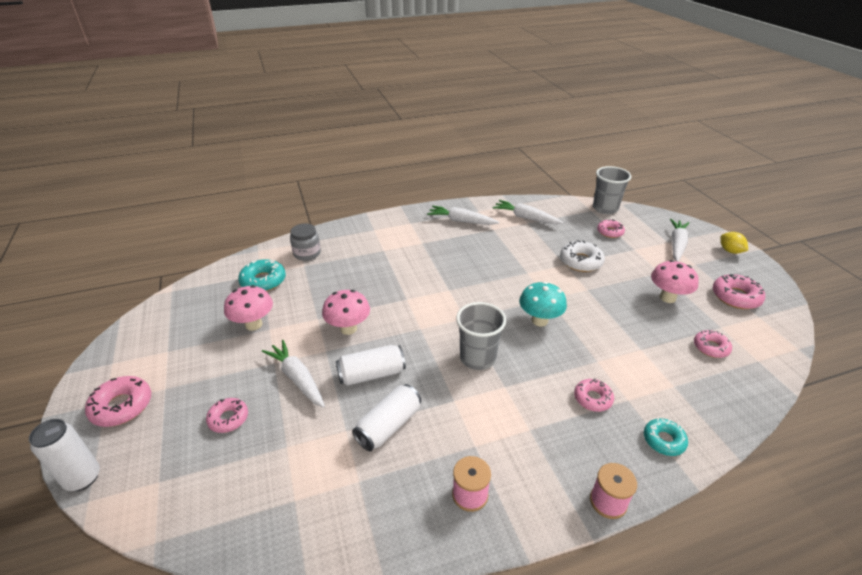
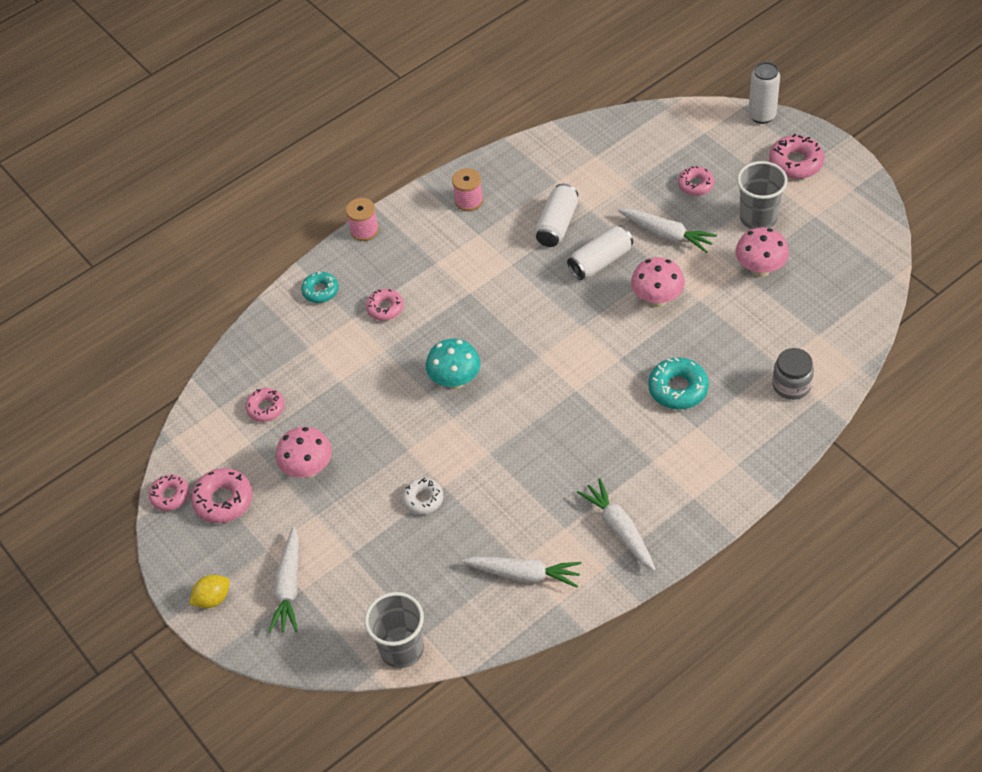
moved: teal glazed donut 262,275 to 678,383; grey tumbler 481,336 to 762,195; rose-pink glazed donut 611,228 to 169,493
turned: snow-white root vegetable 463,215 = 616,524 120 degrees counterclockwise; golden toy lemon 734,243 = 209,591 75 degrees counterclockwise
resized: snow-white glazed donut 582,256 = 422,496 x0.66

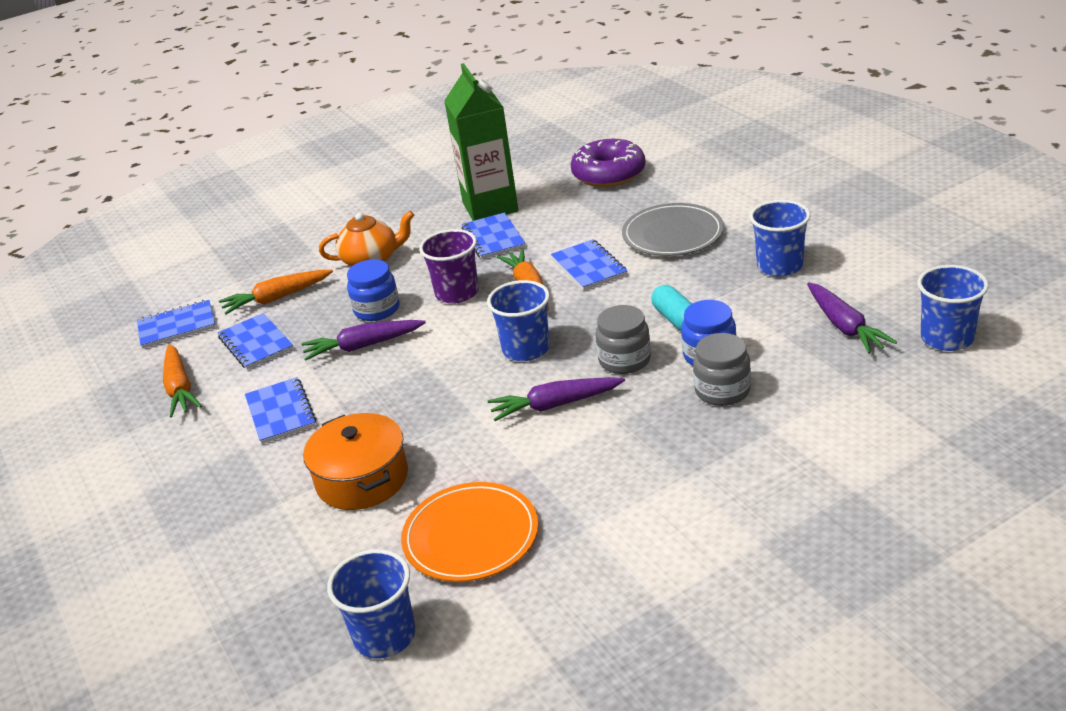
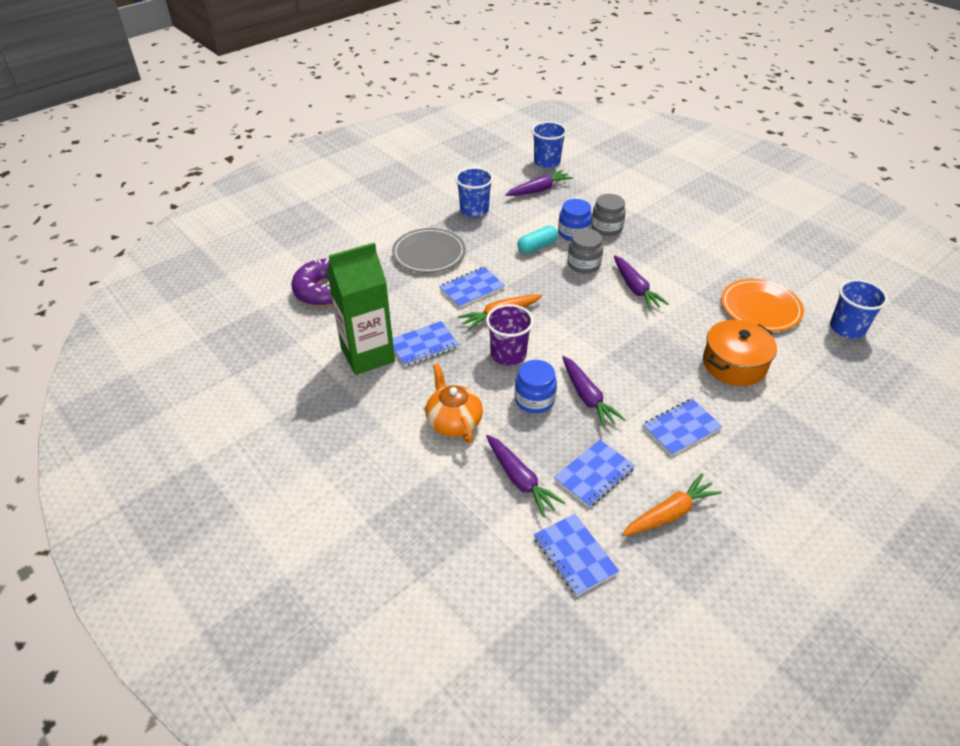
removed: blue tumbler 518,320
recoloured: bright orange root vegetable 276,292 to royal purple root vegetable 525,476

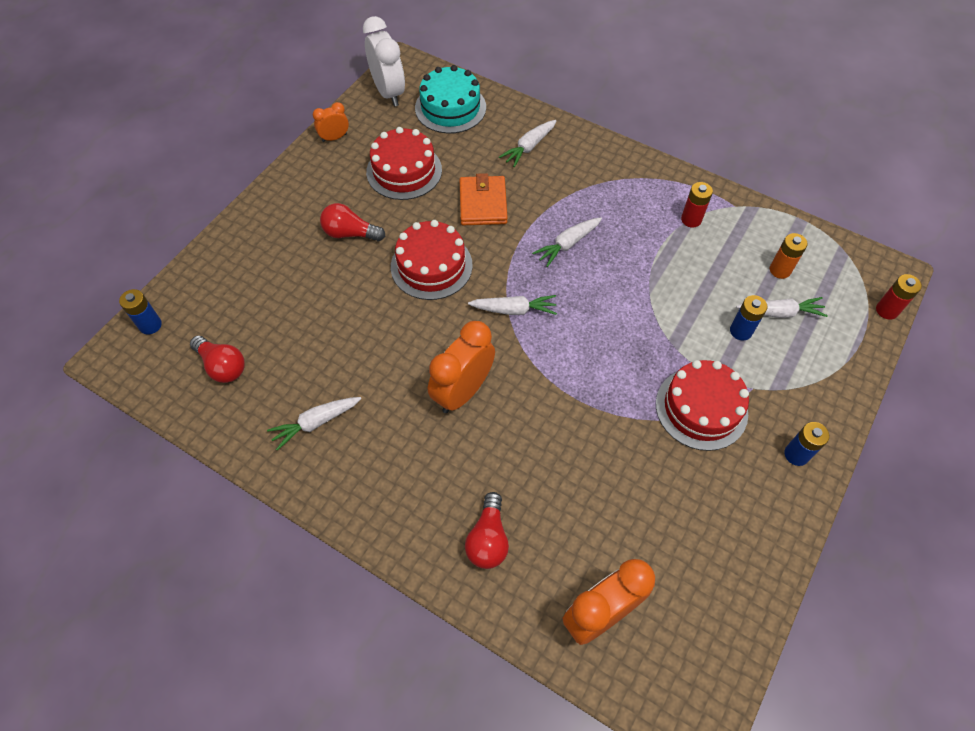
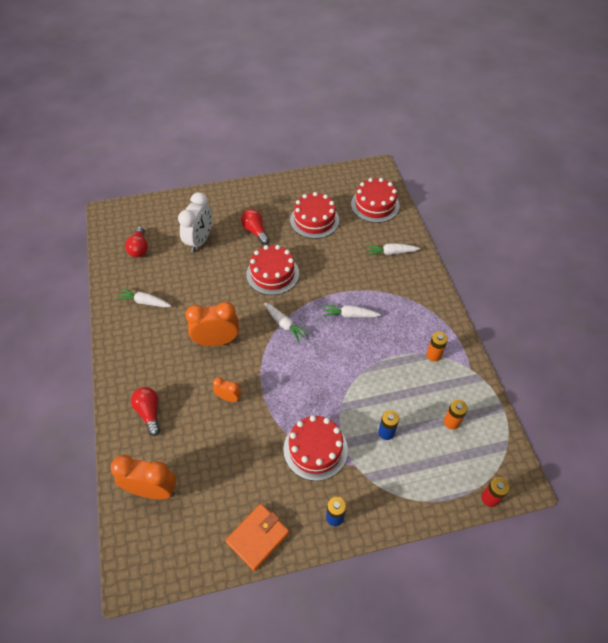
removed: blue AA battery 140,311; snow-white root vegetable 782,307
moved: bright orange alarm clock 331,122 to 227,389; snow-white alarm clock 384,61 to 195,222; bright orange billfold 484,199 to 257,537
recoloured: teal gateau 450,99 to crimson gateau 375,200; crimson AA battery 697,205 to bright orange AA battery 437,347
turned: crimson light bulb 487,530 = 145,411 105 degrees clockwise

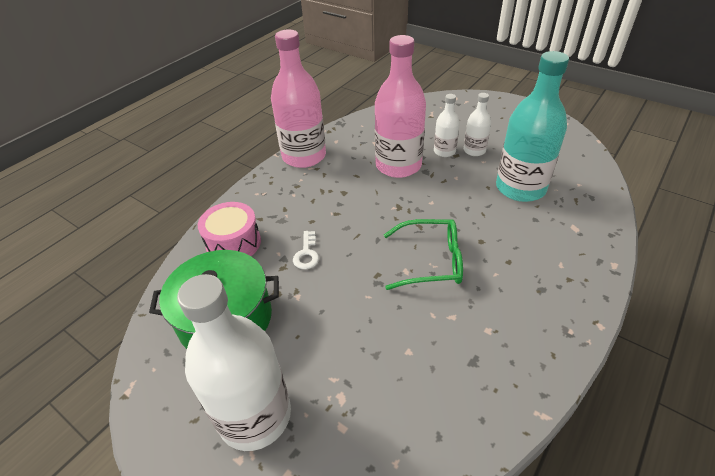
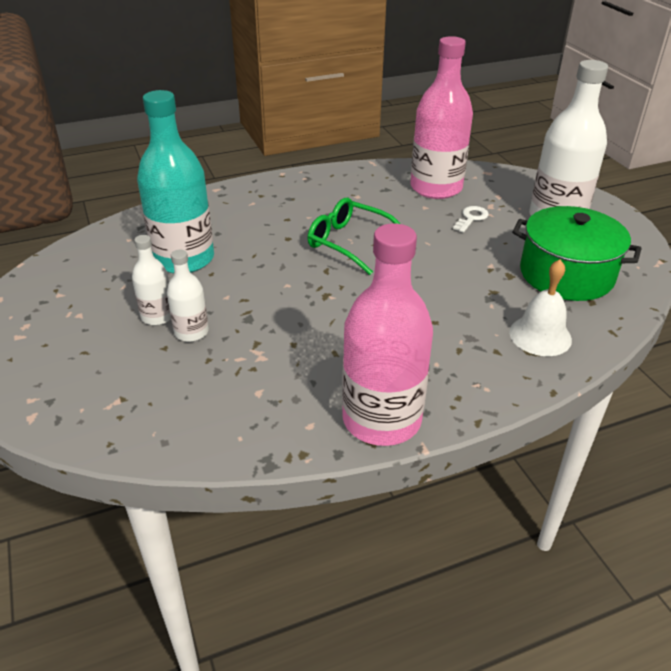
moved: snow-white door key 306,250 to 471,219; rose-pink bottle 400,106 to 441,117
replaced: rose-pink toy drum 229,229 to snow-white school bell 540,307

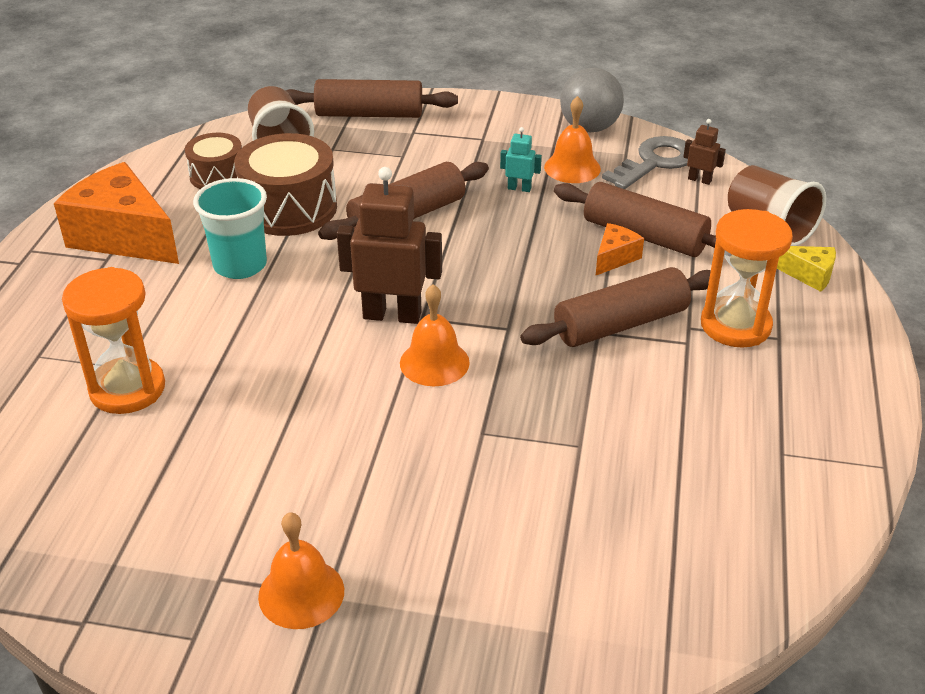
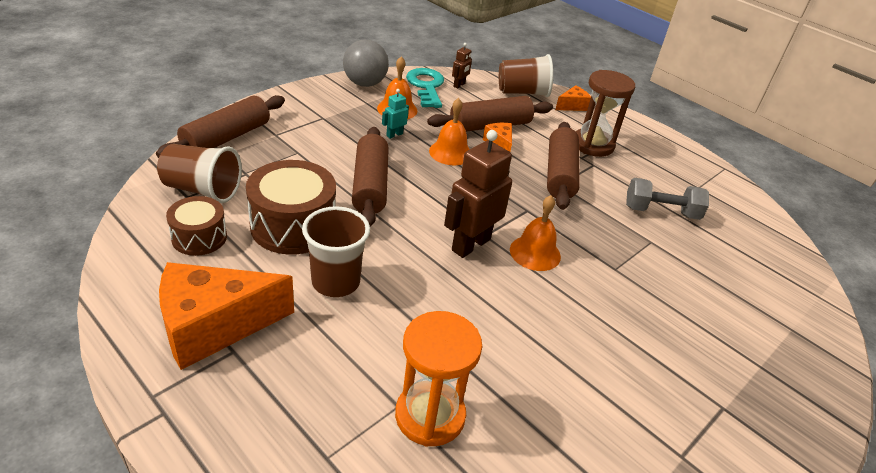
added: grey dumbbell 667,199
moved: bright orange school bell 301,570 to 449,131
recoloured: teal tumbler 230,228 to brown tumbler 336,251; grey door key 645,162 to teal door key 425,88; bright orange hourglass 747,278 to brown hourglass 605,113; golden cheese 806,269 to bright orange cheese 573,98
turned: brown robot 704,152 = 462,66 150 degrees clockwise

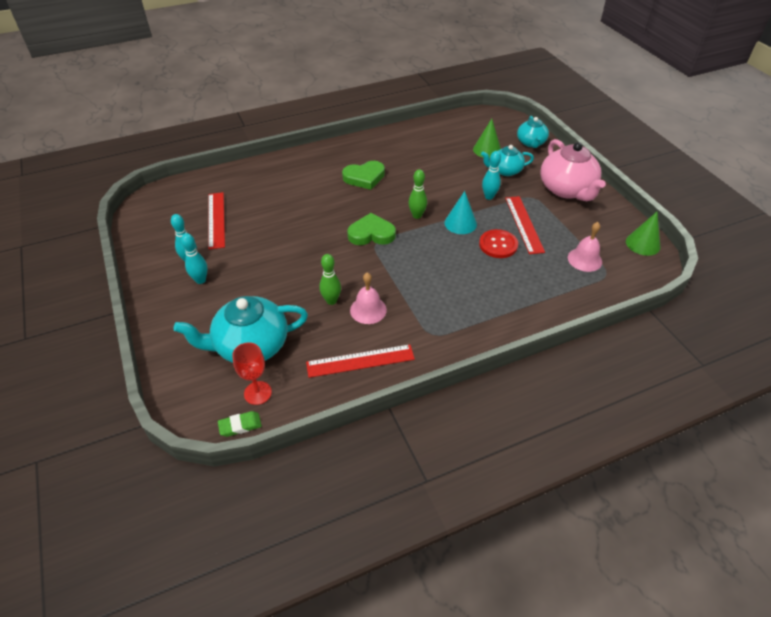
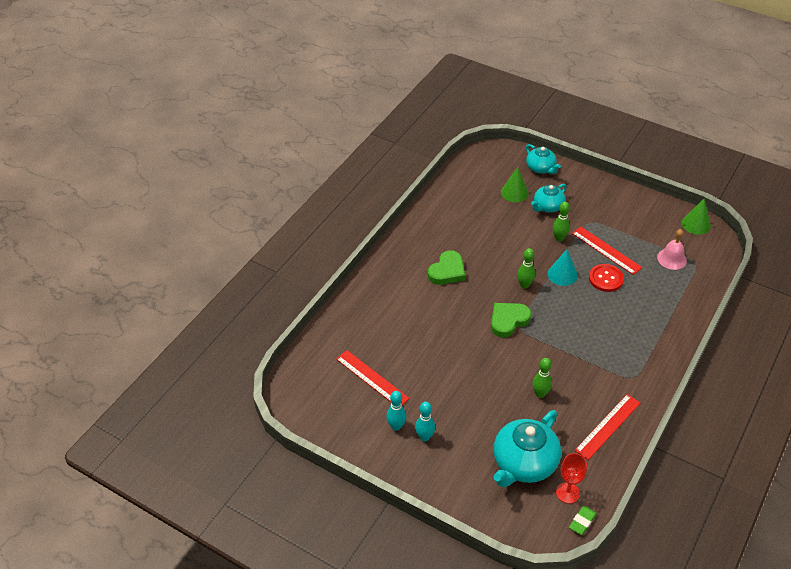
removed: rose-pink school bell 368,298; rose-pink china teapot 573,170
recoloured: teal skittle 491,175 to green skittle 561,222

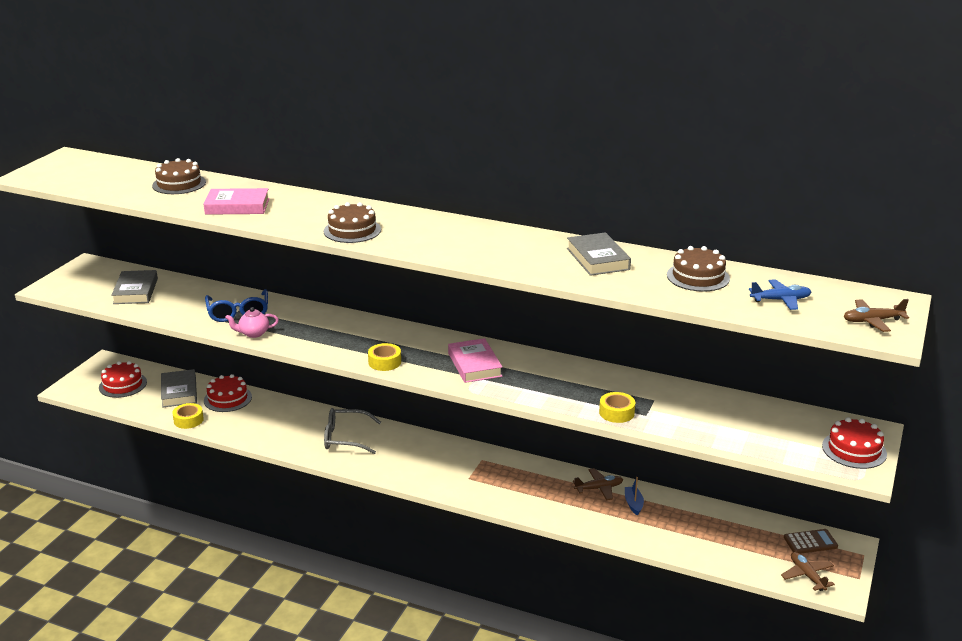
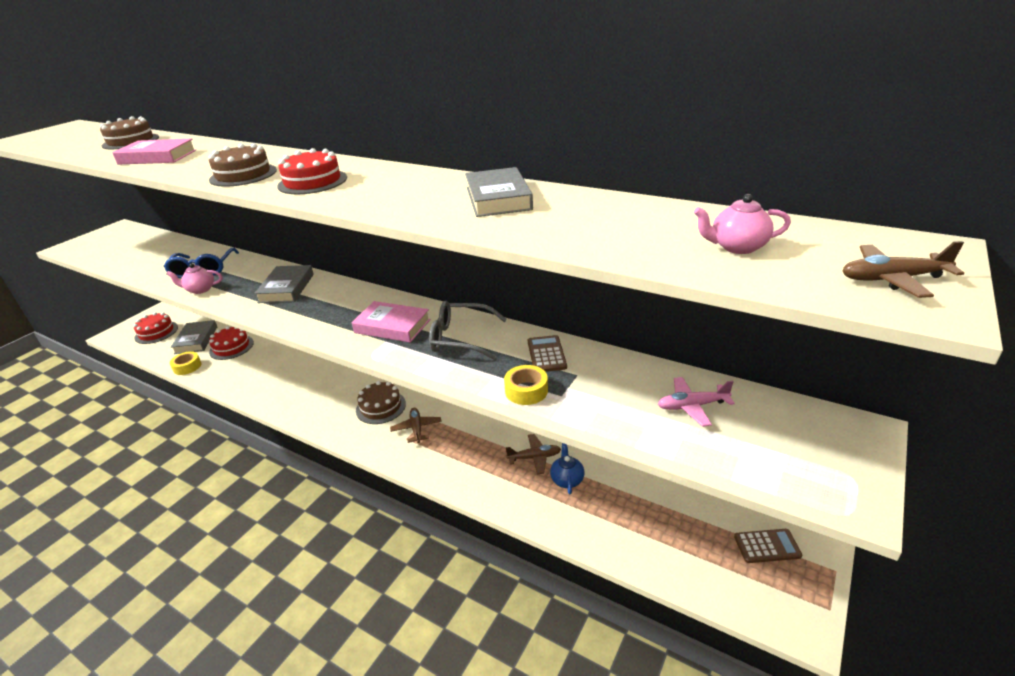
removed: golden sticky tape 384,357
added: brown calculator 547,353; rose-pink toy plane 696,402
moved: grey hardcover 134,287 to 284,284; grey eyeglasses 352,431 to 468,330; brown gateau 698,269 to 381,402; brown toy plane 808,571 to 416,425; crimson gateau 854,443 to 312,171
replaced: blue toy boat 634,496 to blue china teapot 567,468; blue toy plane 780,294 to rose-pink china teapot 742,224
turned: rose-pink hardcover 475,360 = 391,322 60 degrees counterclockwise

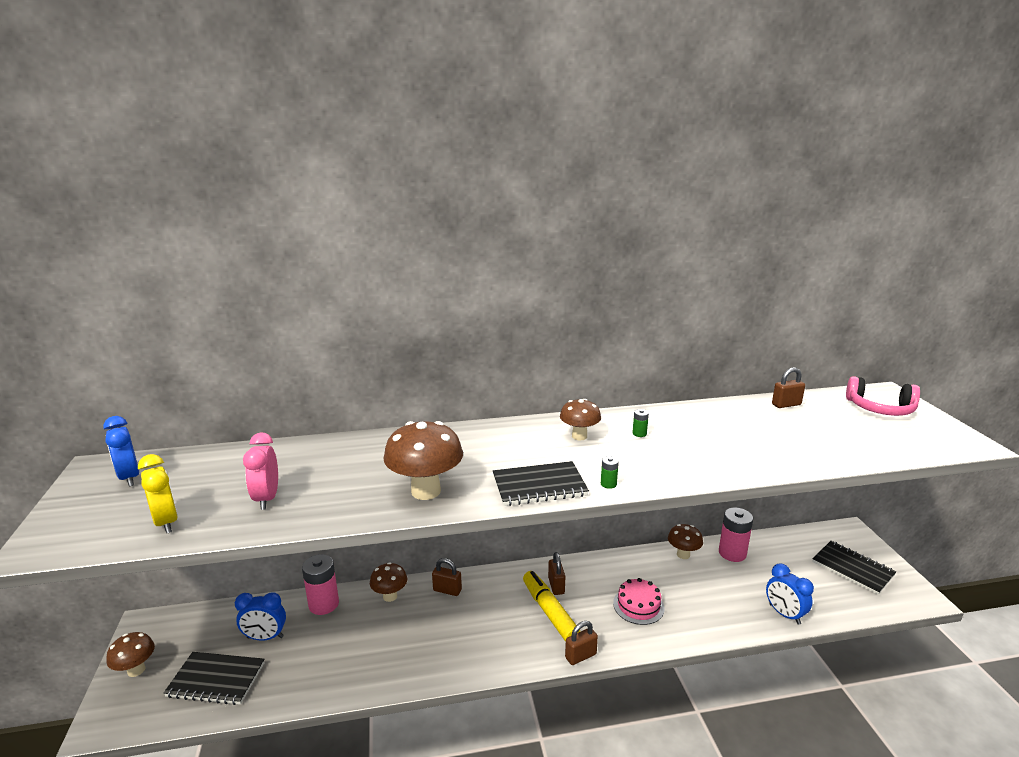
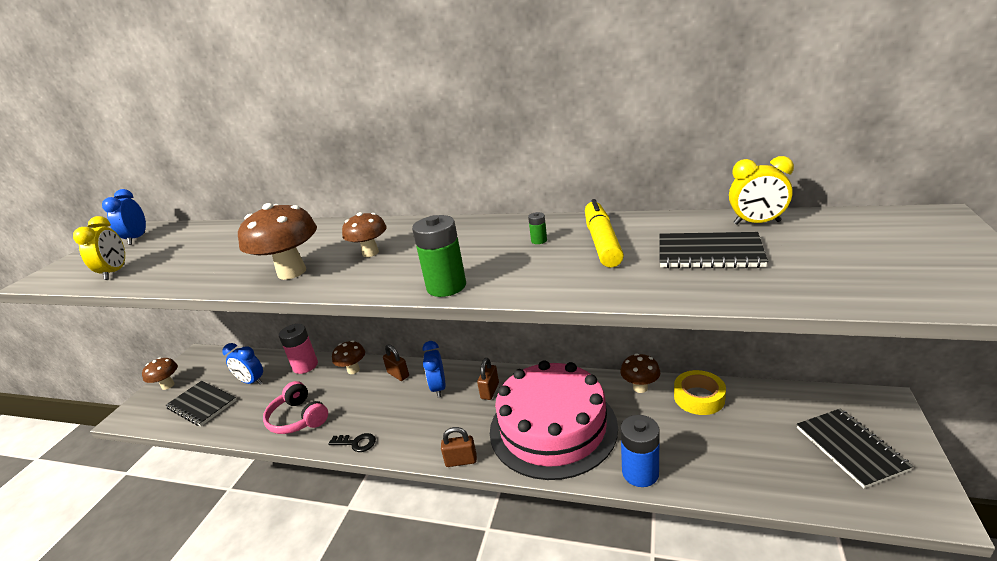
removed: rose-pink alarm clock 260,471
added: ebony door key 352,442; blue AA battery 640,451
moved: ebony exercise book 541,483 to 713,250; golden marker pen 551,606 to 604,233; brown toadstool 580,420 to 364,234; blue alarm clock 790,594 to 434,369; rose-pink headset 883,396 to 295,407
replaced: rose-pink AA battery 736,534 to golden sticky tape 700,392; brown padlock 788,387 to golden alarm clock 761,190
resized: green AA battery 610,472 = 439,256 x2.25; rose-pink gateau 639,601 = 554,420 x2.36

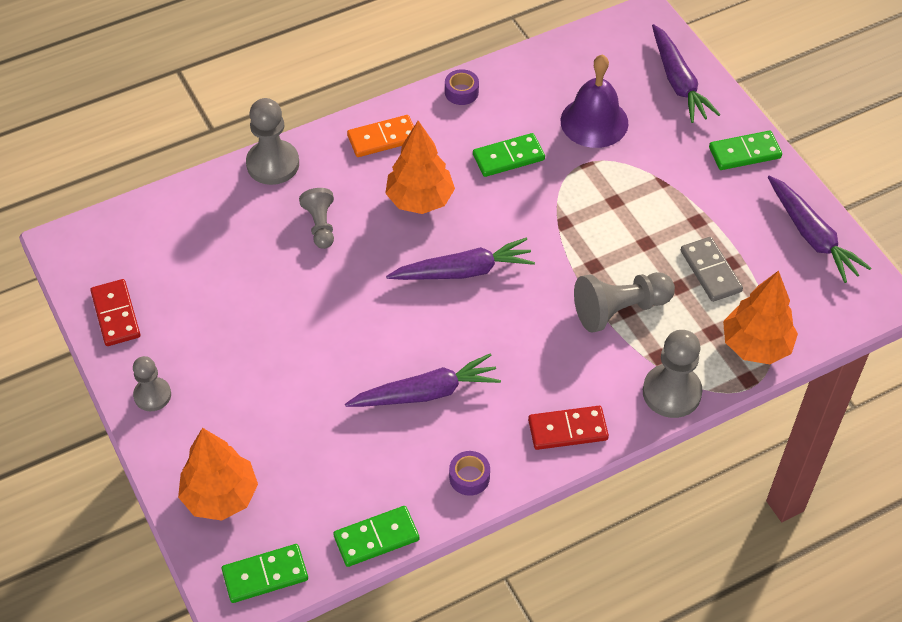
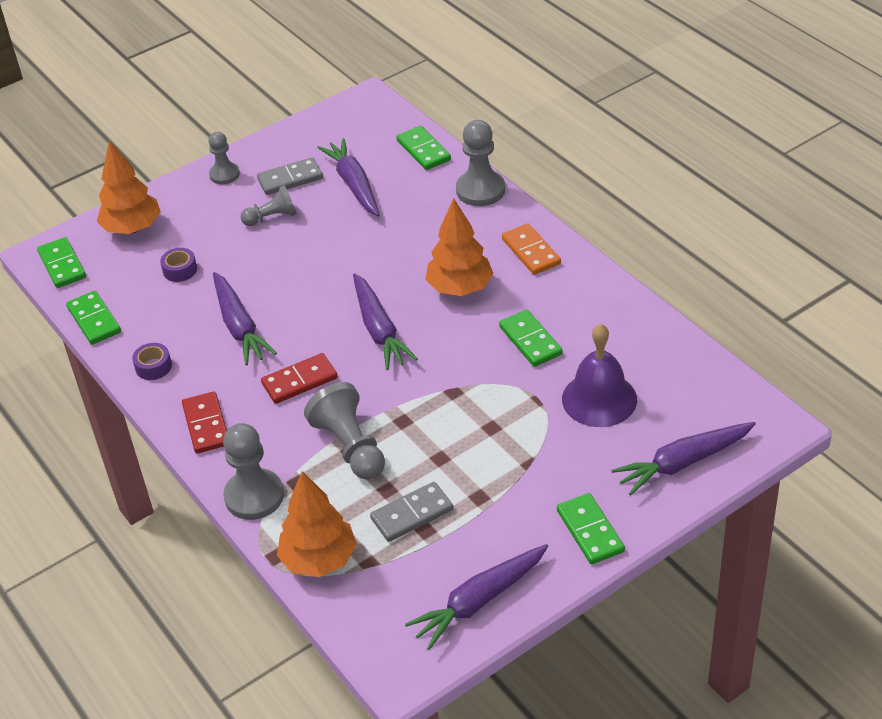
added: grey domino tile 290,176; royal purple root vegetable 348,177; green domino tile 423,148
moved: crimson domino tile 115,312 to 299,378; grey chess pawn 316,218 to 268,205; royal purple sticky tape 462,87 to 178,265

